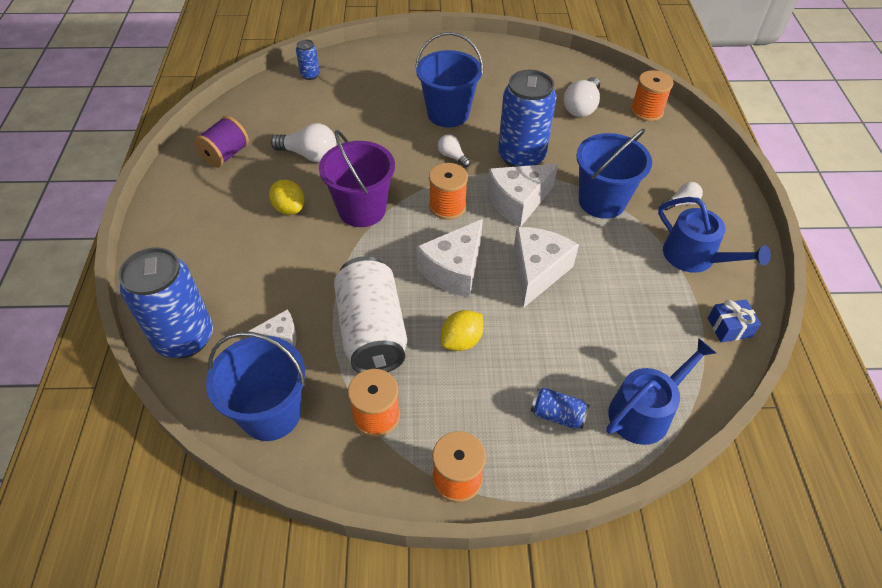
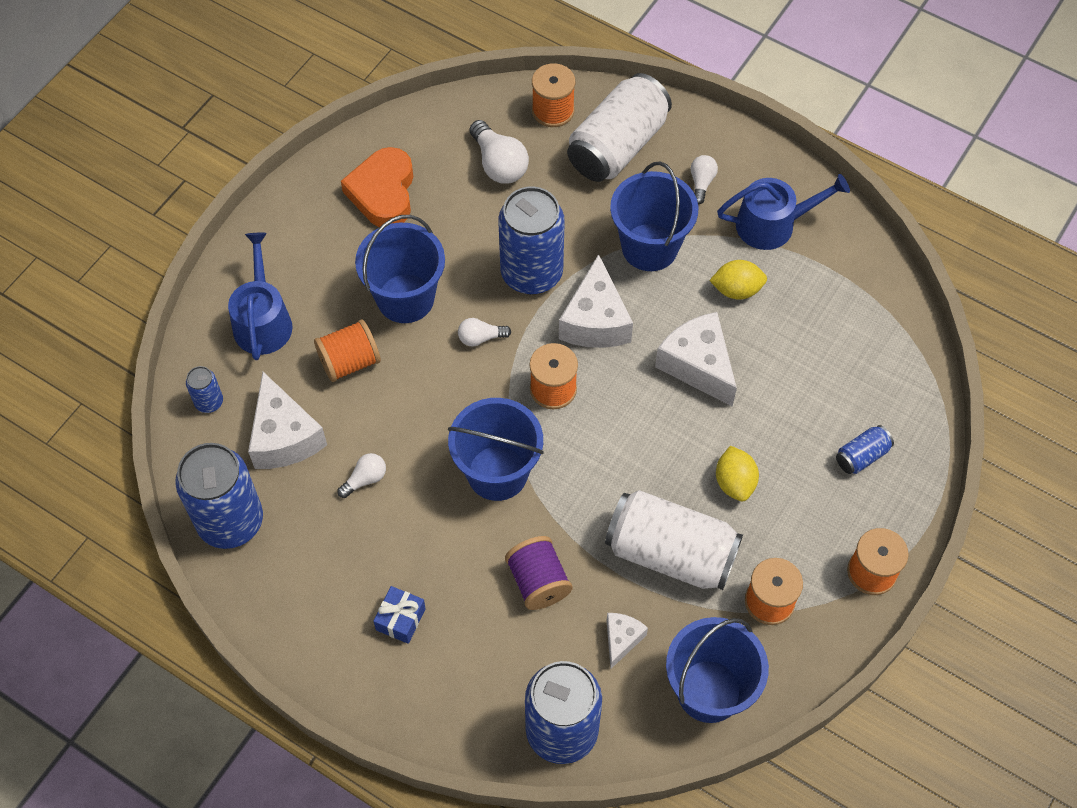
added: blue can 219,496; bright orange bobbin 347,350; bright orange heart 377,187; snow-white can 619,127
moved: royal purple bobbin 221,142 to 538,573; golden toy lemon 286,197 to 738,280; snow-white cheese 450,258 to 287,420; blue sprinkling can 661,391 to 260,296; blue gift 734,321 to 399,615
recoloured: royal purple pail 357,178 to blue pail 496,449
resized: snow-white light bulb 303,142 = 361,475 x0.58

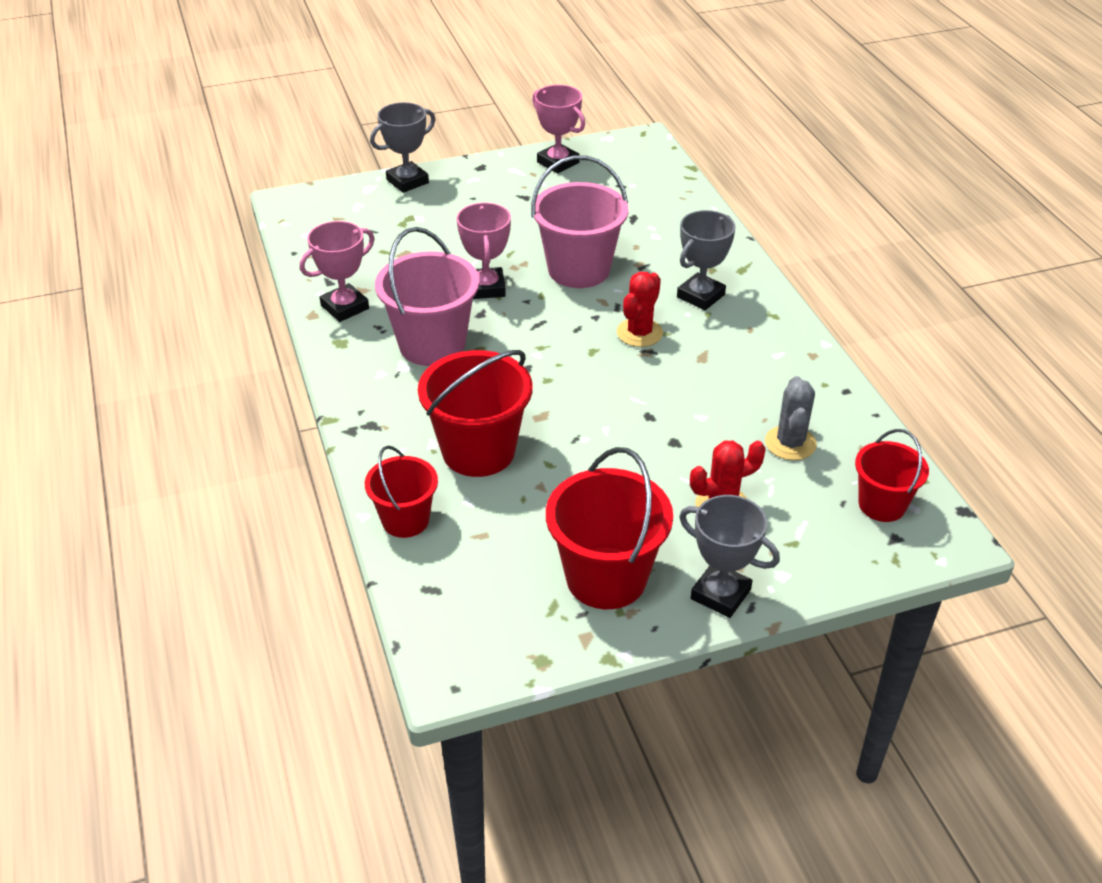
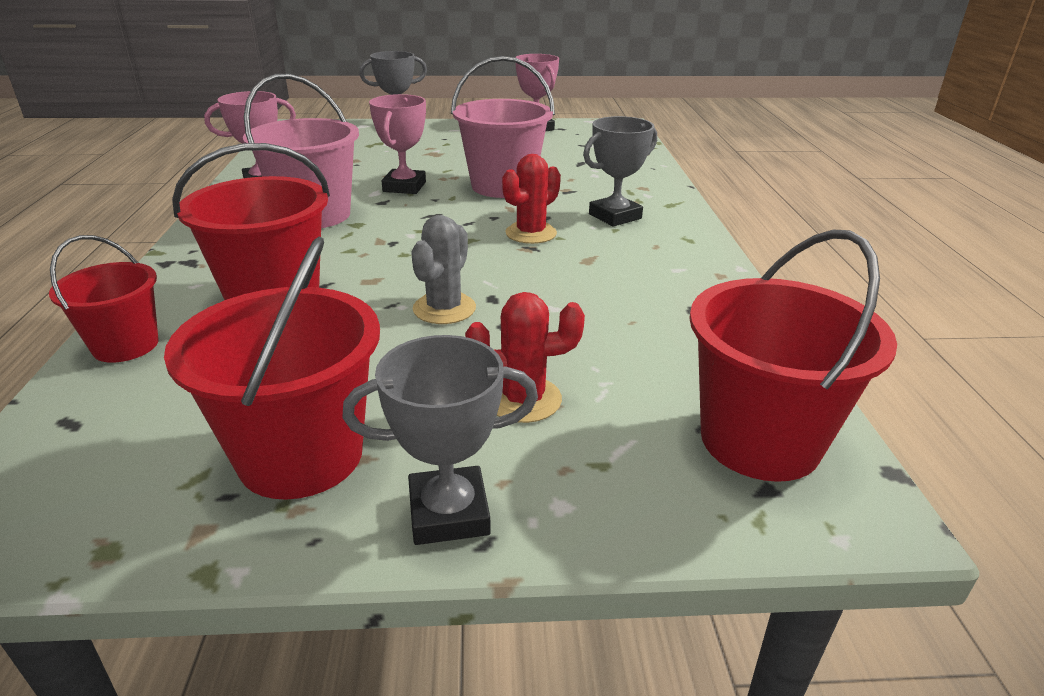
moved: grey cactus 791,418 to 443,269
turned: grey trophy 729,556 = 440,440 60 degrees counterclockwise
resized: crimson pail 892,475 = 793,355 x1.63

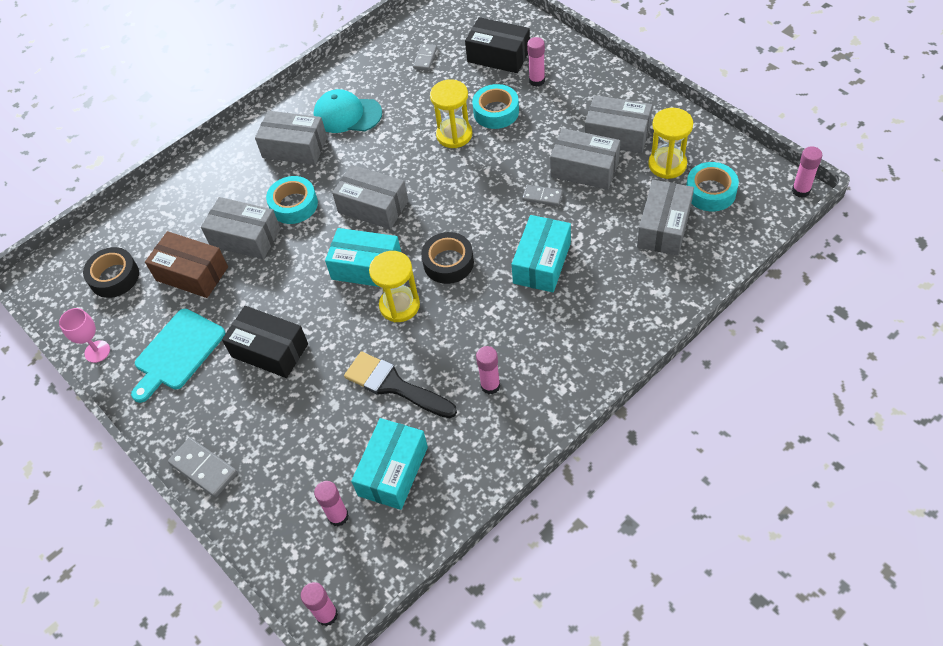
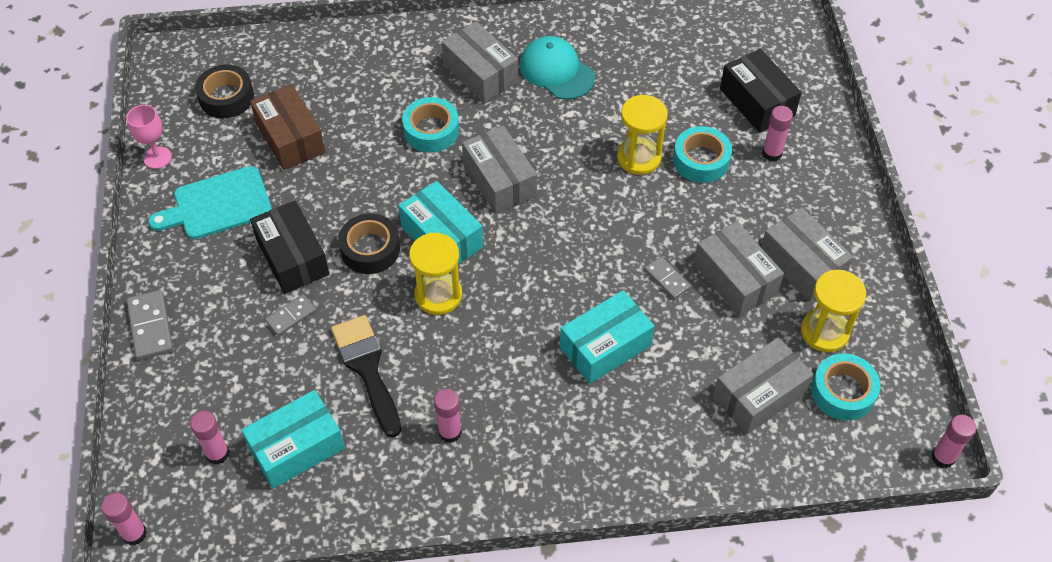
removed: grey package 241,228
moved: grey domino tile 425,57 to 290,315; ebony sticky tape 447,258 to 369,243

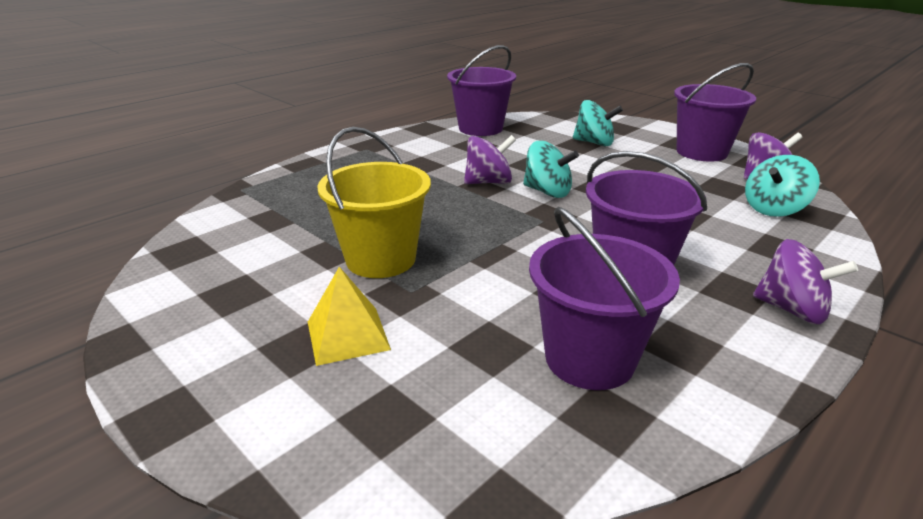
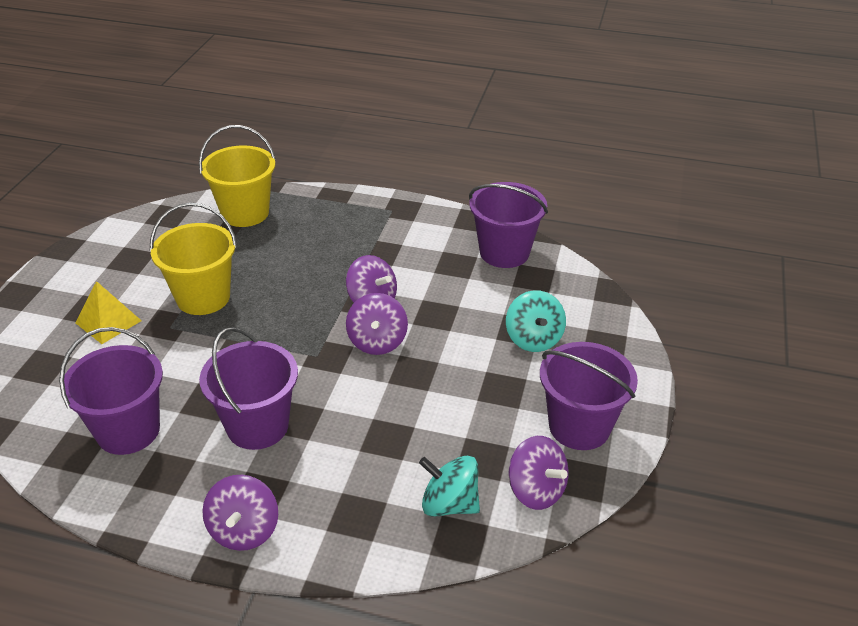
added: golden pail 237,176
recoloured: teal spinning top 551,169 to royal purple spinning top 377,324

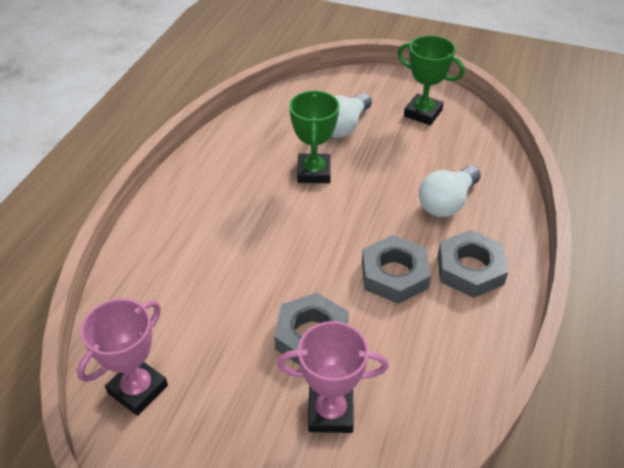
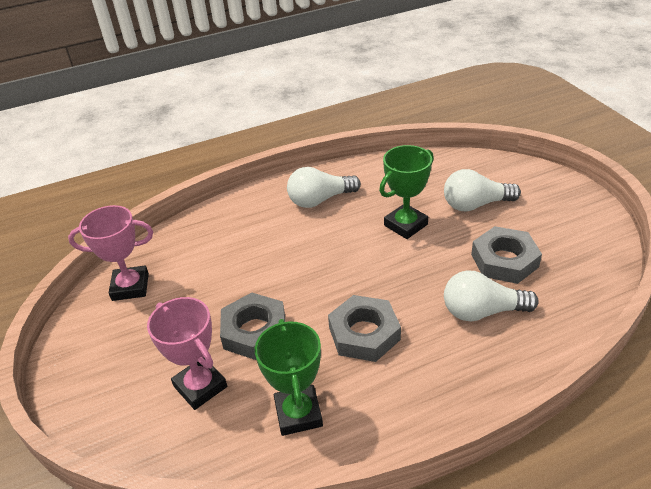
added: snow-white light bulb 324,187
moved: green trophy 431,80 to 289,377; grey hexagon nut 473,264 to 506,255

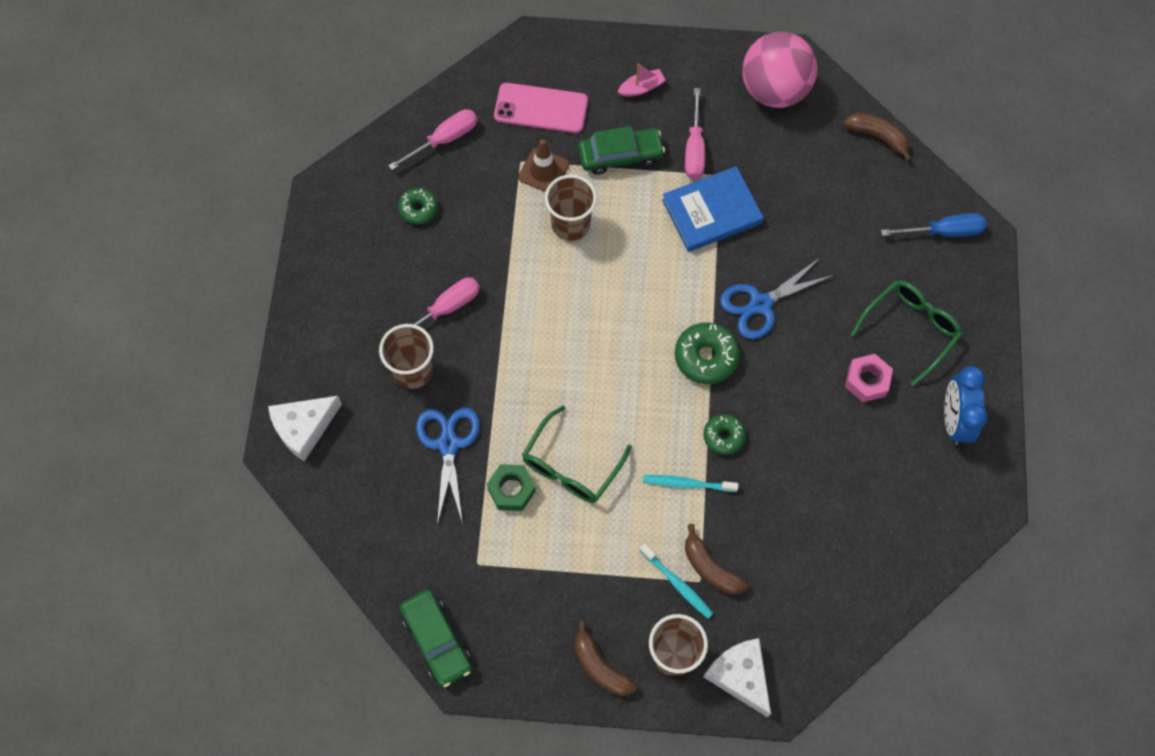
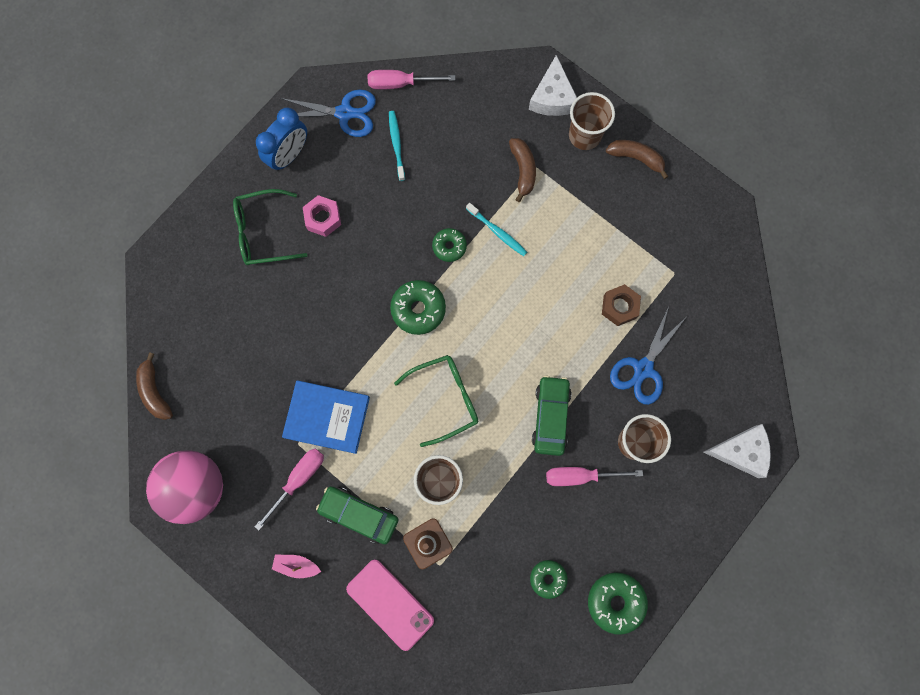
removed: blue screwdriver 933,225
added: green glazed donut 618,603
moved: rose-pink screwdriver 432,139 to 411,80; green automobile 436,638 to 551,415; green eyeglasses 577,454 to 436,401; teal toothbrush 676,581 to 397,146; blue scissors 777,298 to 328,113
recoloured: green hexagon nut 511,487 to brown hexagon nut 621,305
turned: brown toy banana 606,658 = 637,159 60 degrees counterclockwise

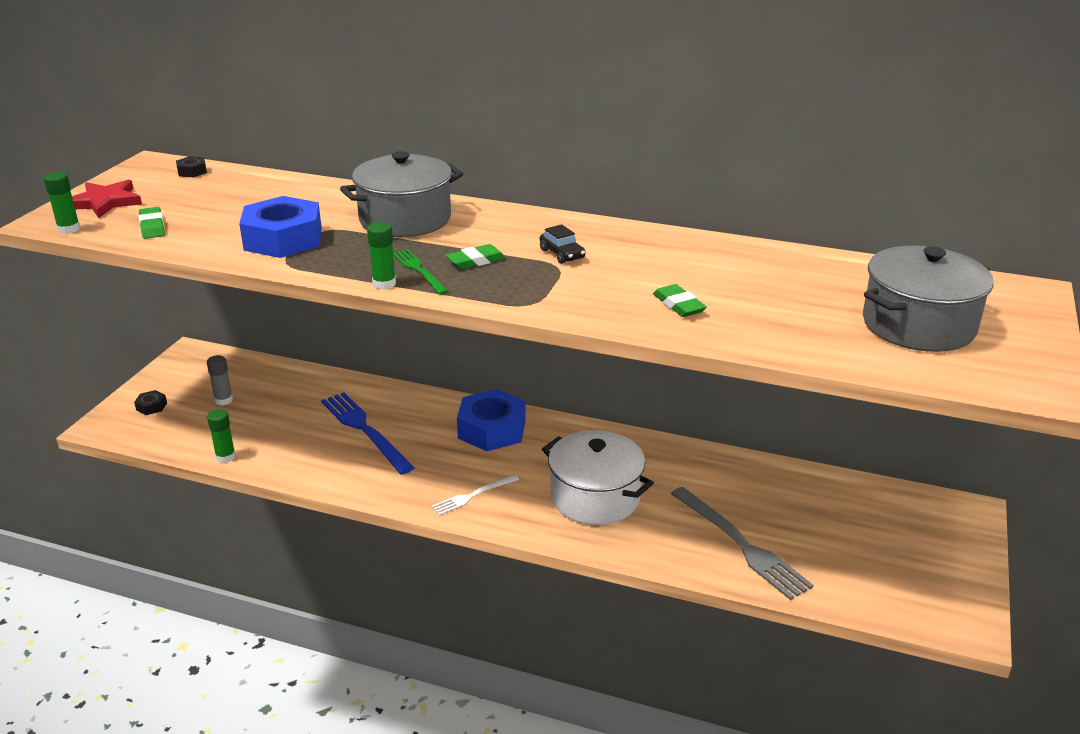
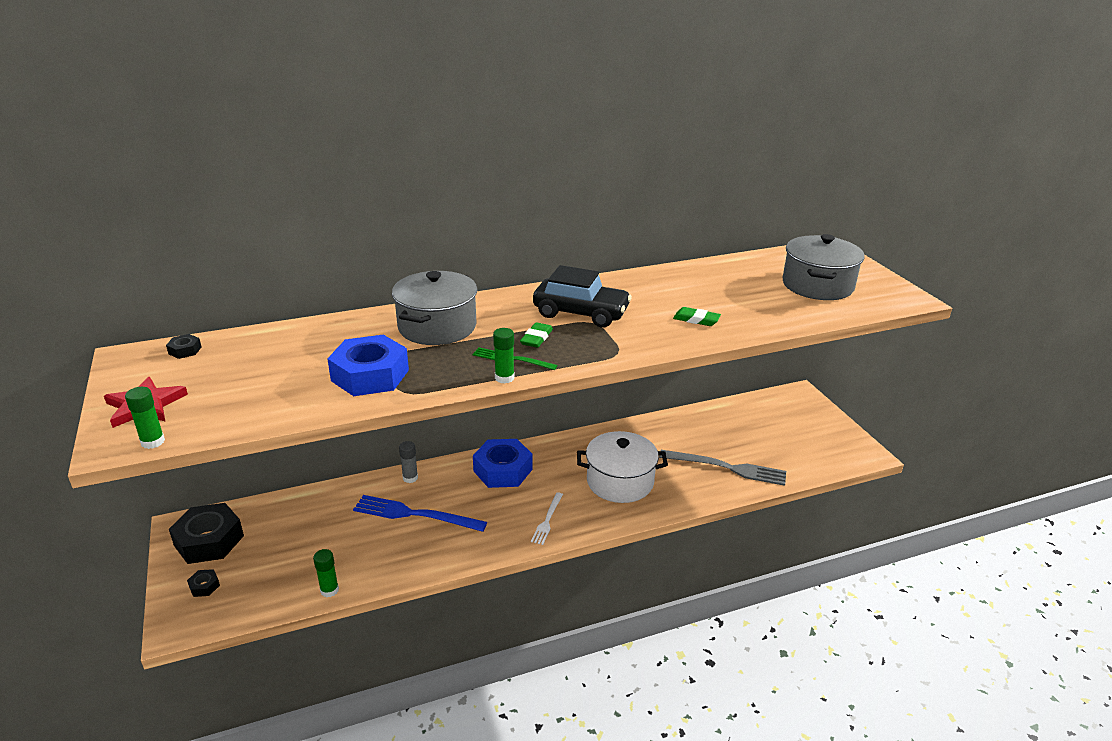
removed: green gum eraser 152,223
added: ebony hexagon nut 206,533
moved: grey glue 220,380 to 408,462
resized: ebony automobile 562,244 = 582,296 x2.22

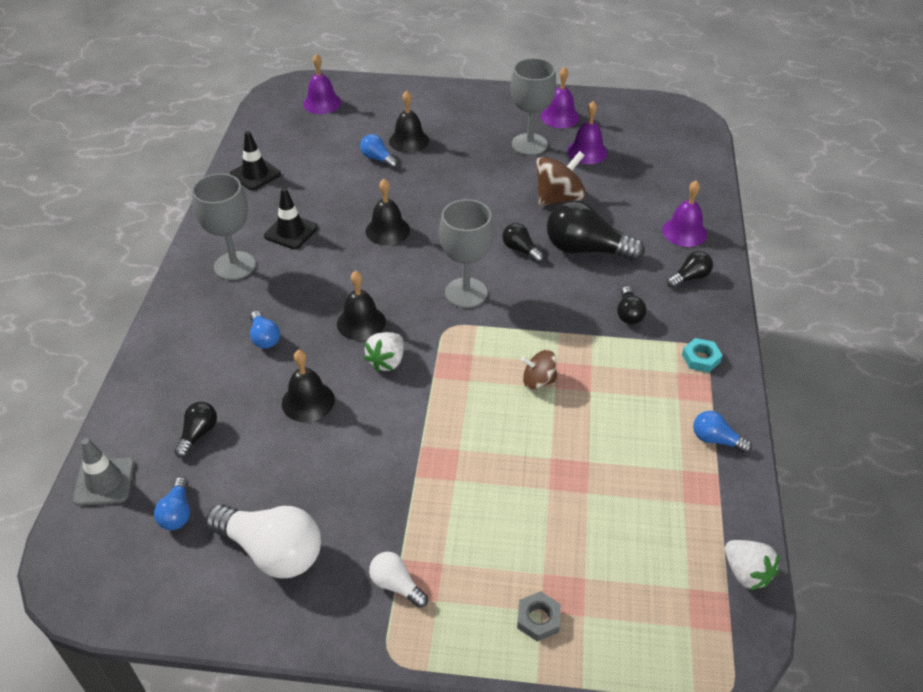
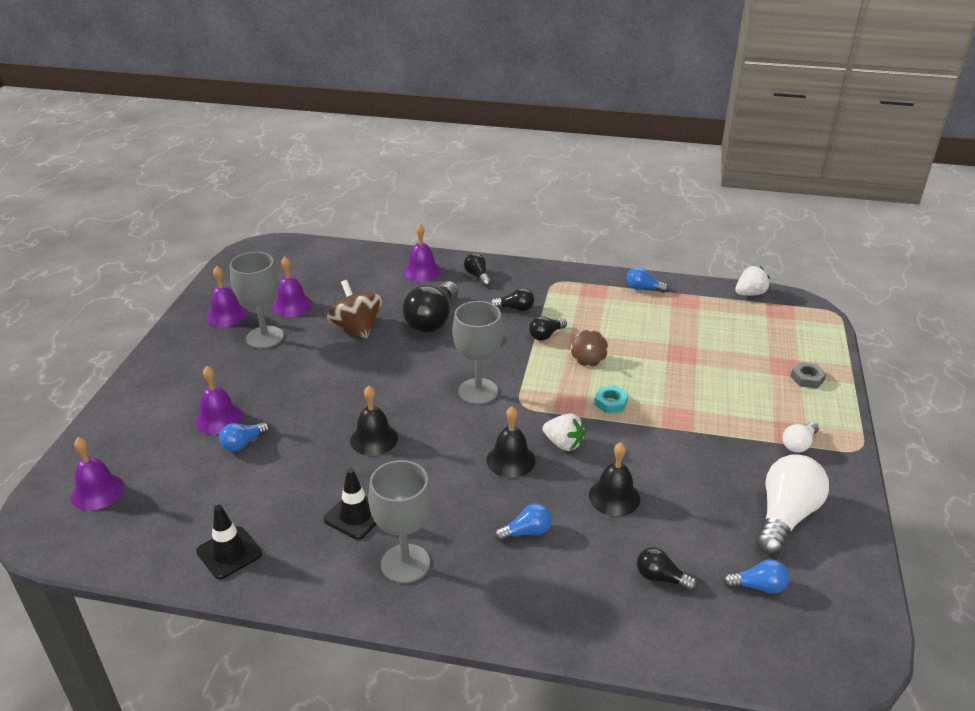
removed: grey traffic cone 103,472
moved: ebony light bulb 523,243 to 548,328; teal hexagon nut 702,355 to 611,399
recoloured: ebony school bell 409,121 to royal purple school bell 219,400
turned: blue light bulb 722,432 = 647,280 75 degrees clockwise

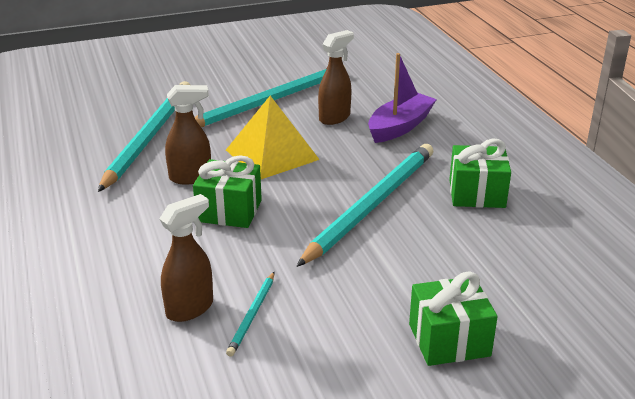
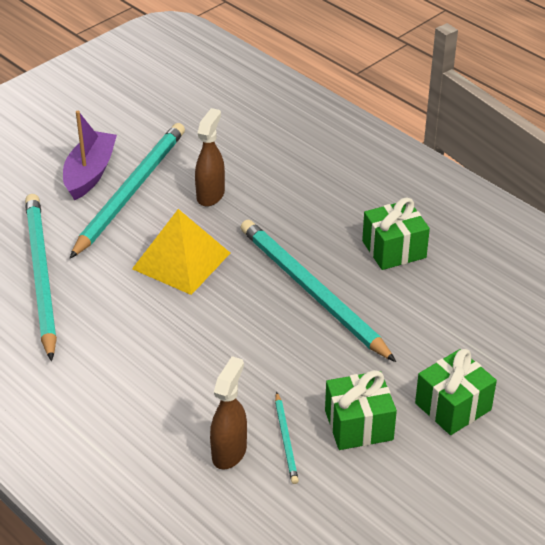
removed: brown spray cleaner 188,135
moved: green gift 227,191 to 361,410; royal purple toy boat 402,98 to 90,155
turned: teal pencil 364,205 = 318,291 45 degrees counterclockwise

